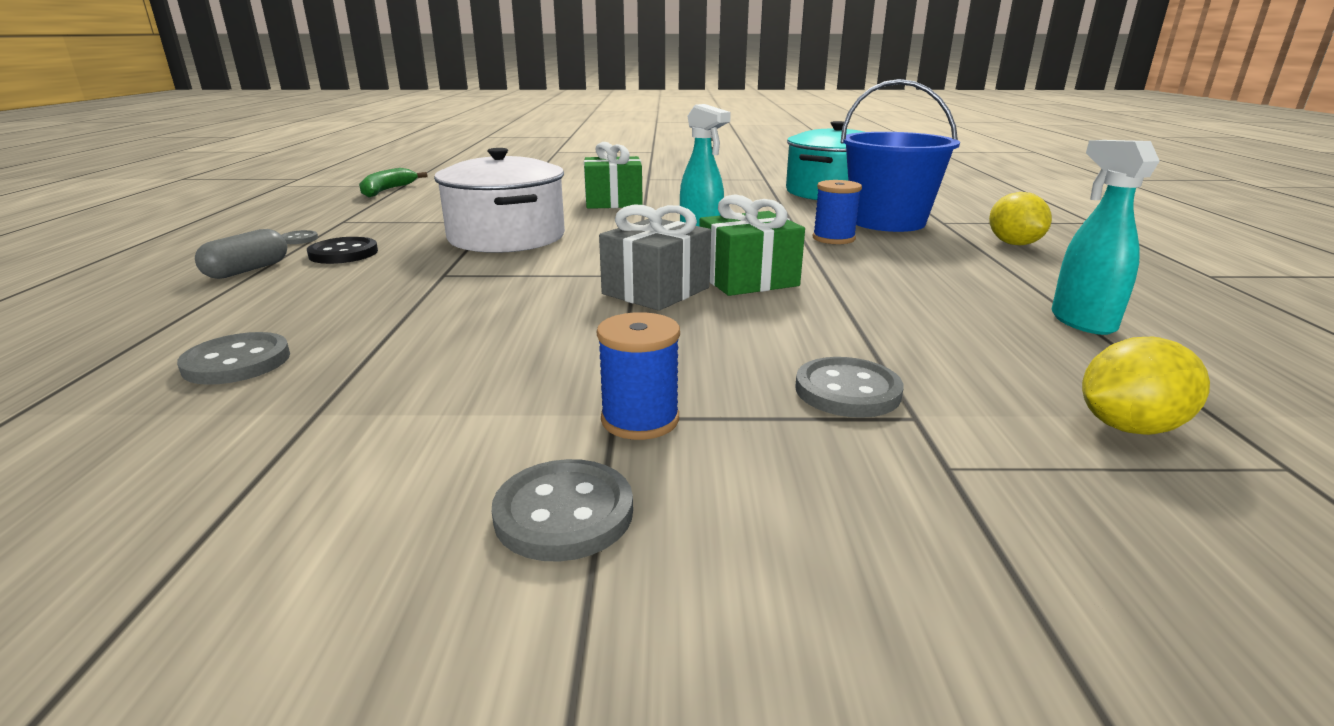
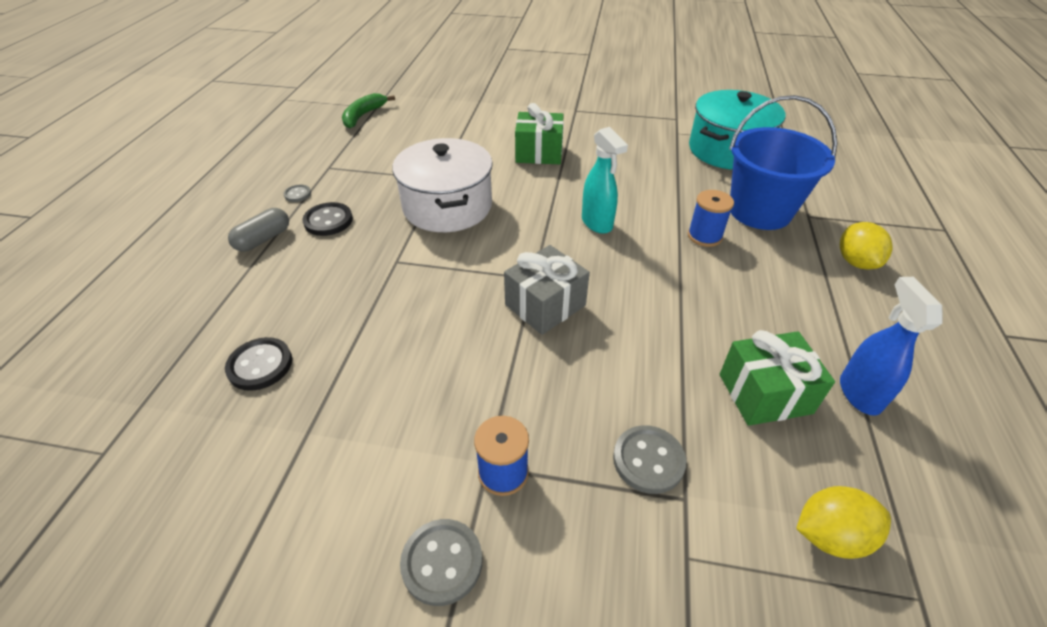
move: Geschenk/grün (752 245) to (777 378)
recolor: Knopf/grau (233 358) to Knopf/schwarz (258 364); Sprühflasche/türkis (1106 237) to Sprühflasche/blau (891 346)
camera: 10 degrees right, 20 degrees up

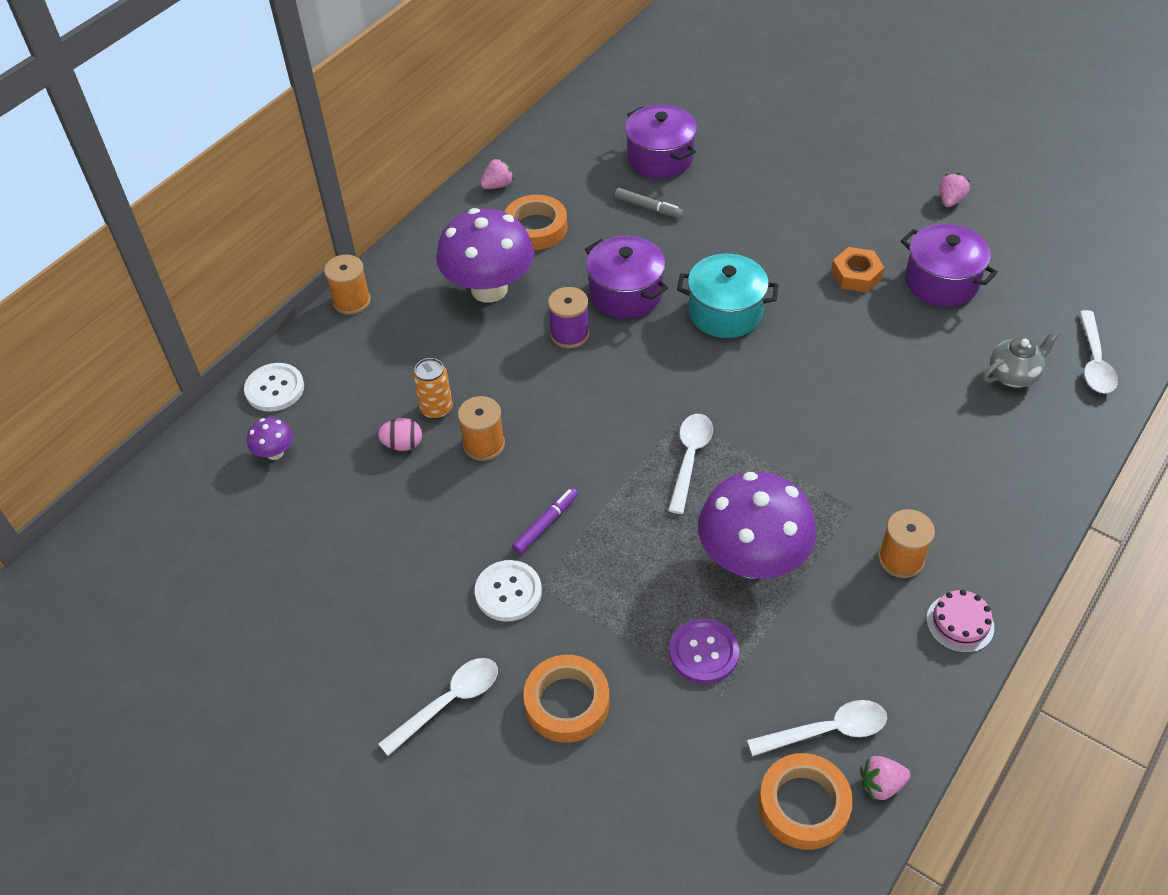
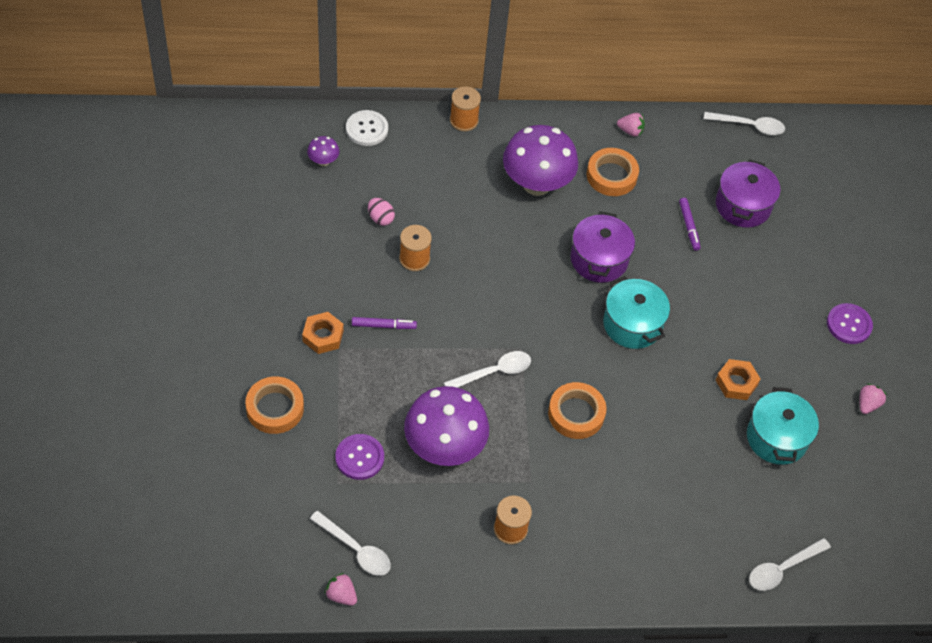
delete: Dose/orange (433 388); Garnrolle/lila (568 317); Kuchen/rosa (960 621); Teekanne/grau (1021 359)
insert: Knopf/lila (850 323)
move: Klebeband/orange (806 801) to (577 410); Löffel/weiß (438 707) to (744 123)
replace: Knopf/weiß (508 591) to Sechskantmutter/orange (323 333)
recolor: Filzstift/grau (649 203) to Filzstift/lila (690 224); Kochtopf/lila (949 265) to Kochtopf/türkis (783 426)
rotate: Erdbeere/rosa (955 190) = (873 399) 45 degrees counterclockwise
camera: 45 degrees right, 5 degrees up

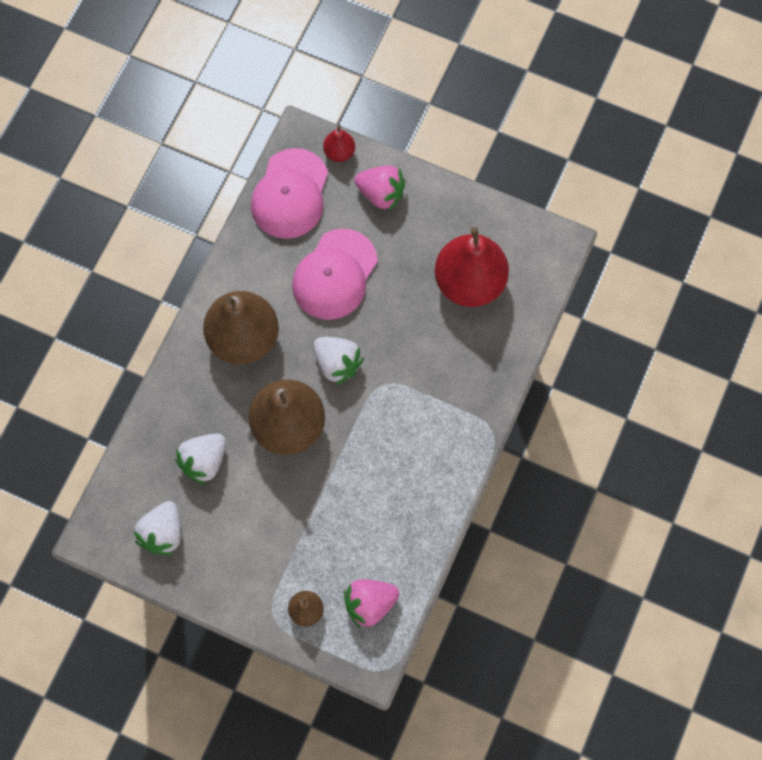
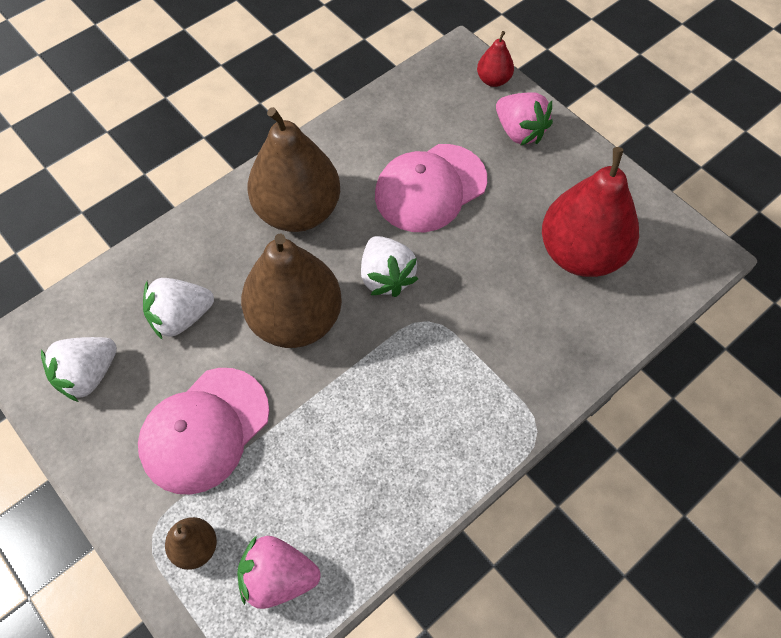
move: Kappe/rosa (289 193) to (203 431)
camera: 25 degrees right, 10 degrees down

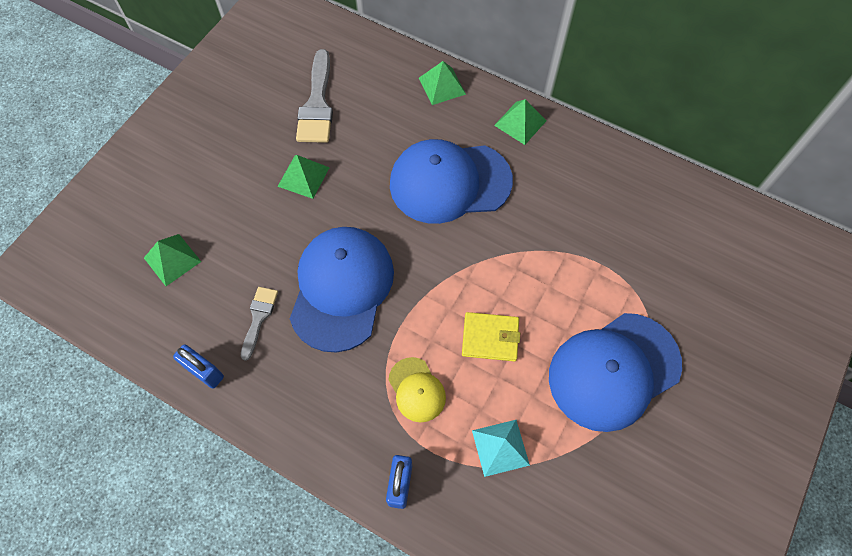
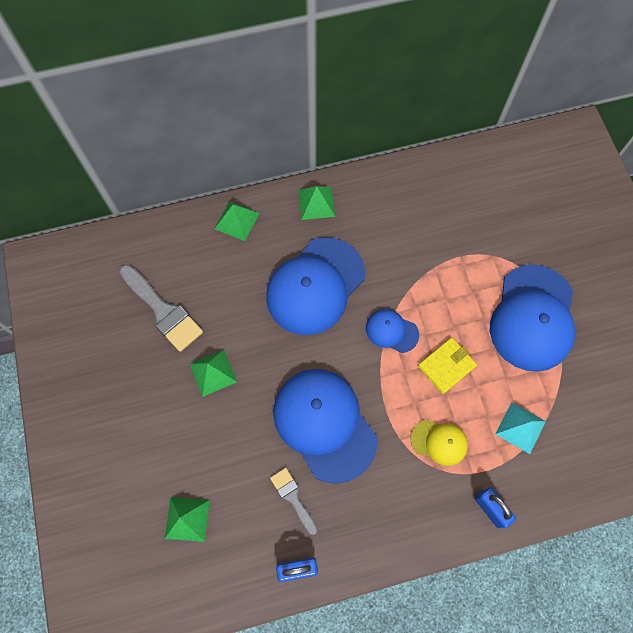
insert: Kappe/blau (392 331)
camera: 45 degrees left, 5 degrees up

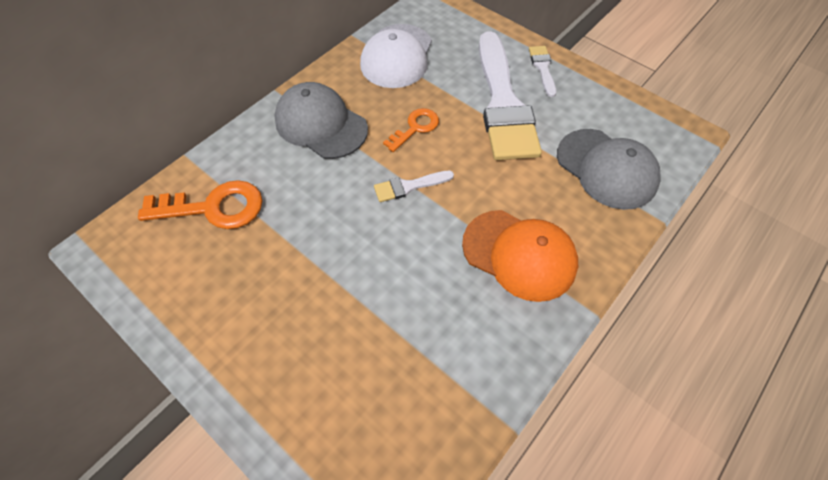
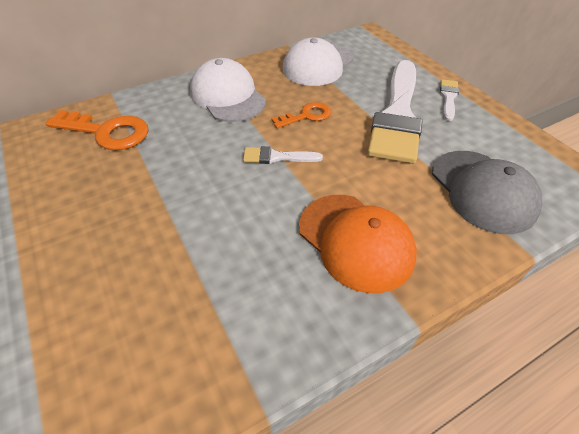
recolor: Kappe/grau (321 120) to Kappe/weiß (228 90)
camera: 20 degrees right, 10 degrees down

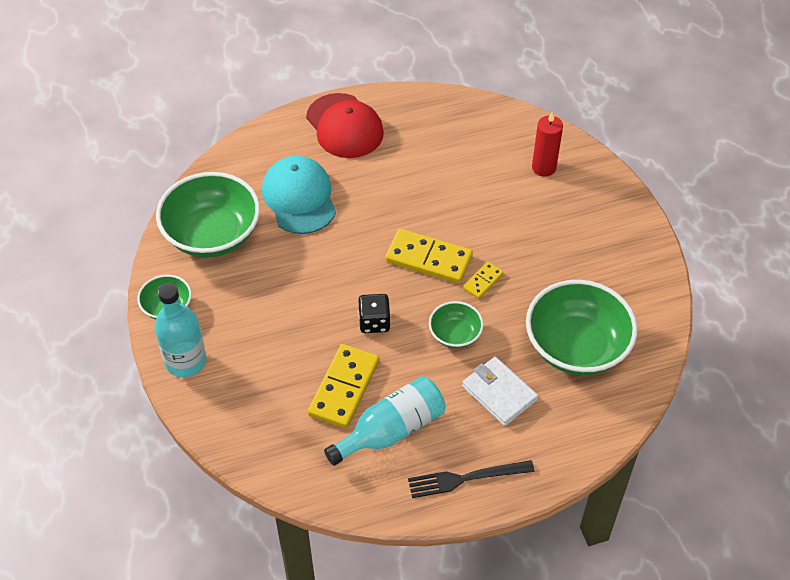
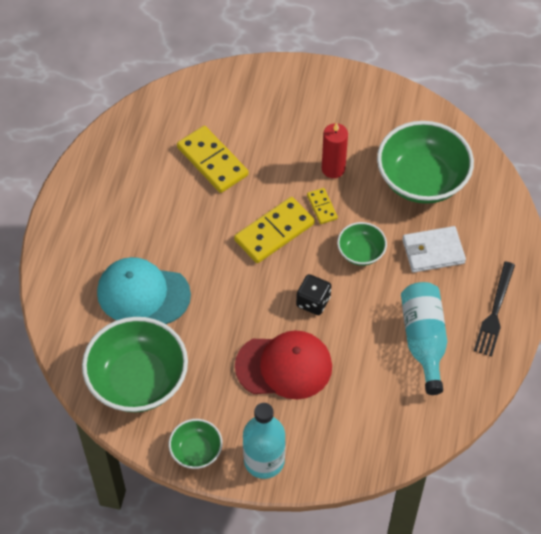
move: Dominostein/gelb (343 386) to (212 159); Kappe/rot (345 125) to (283 364); Kerze/rot (547 144) to (335 150)
camera: 60 degrees left, 5 degrees up

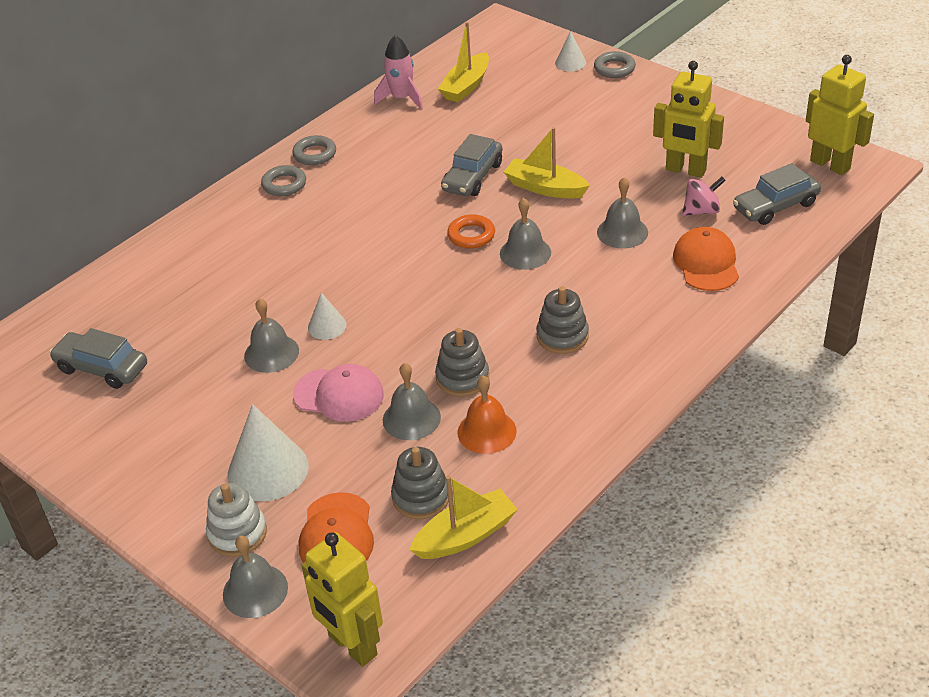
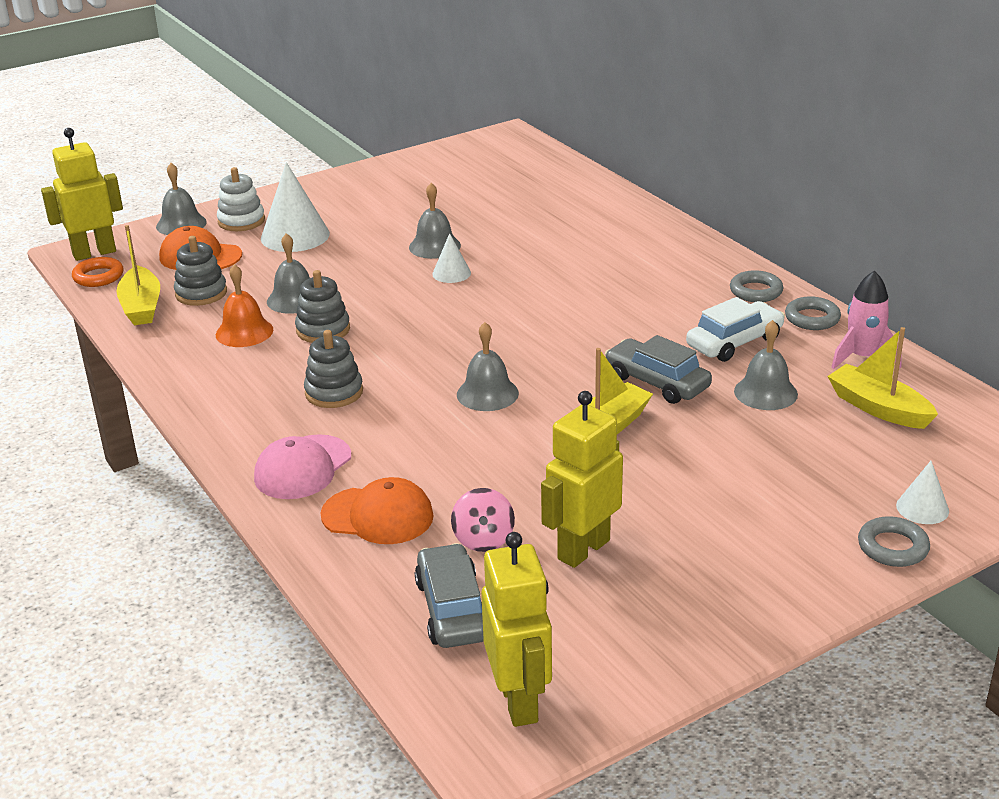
delete: Auto/grau (98 358)
insert: Auto/weiß (735 329)
move: Ring/orange (471 231) to (97 272); Kappe/rosa (338 393) to (302 466); Glocke/grau (622 213) to (766 365); Ring/grau (283 180) to (813 313)
rotate: Roboter/gelb (840 115) = (516 629) 75 degrees counterclockwise
camera: 105 degrees right, 10 degrees down

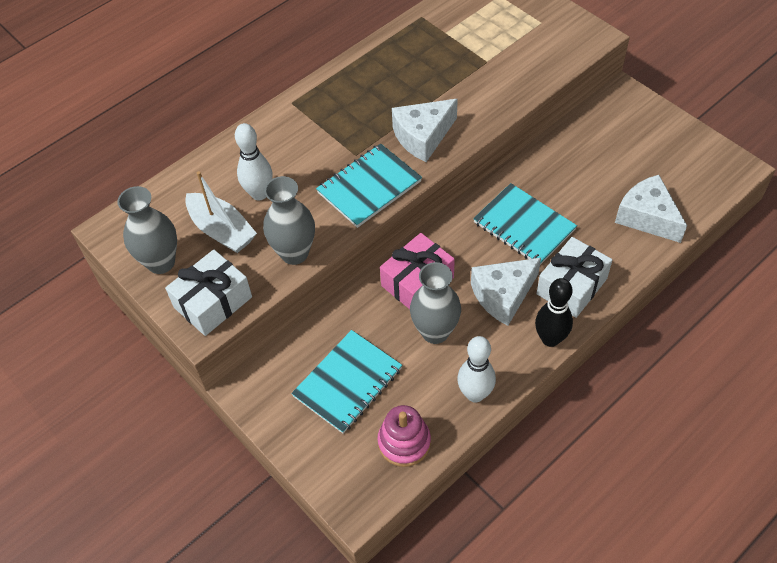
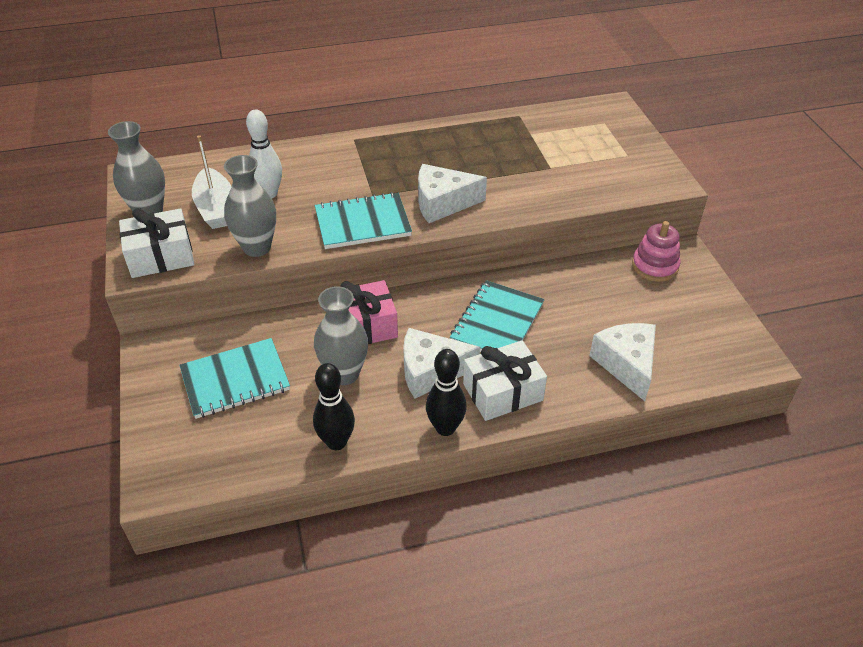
move: Stapelspielzeug/rosa (404 436) to (656 251)
recolor: Bowlingkegel/weiß (476 369) to Bowlingkegel/schwarz (334 406)
rotate: Notizbuch/türkis (525 224) = (497 316) 45 degrees clockwise
camera: 25 degrees right, 10 degrees down

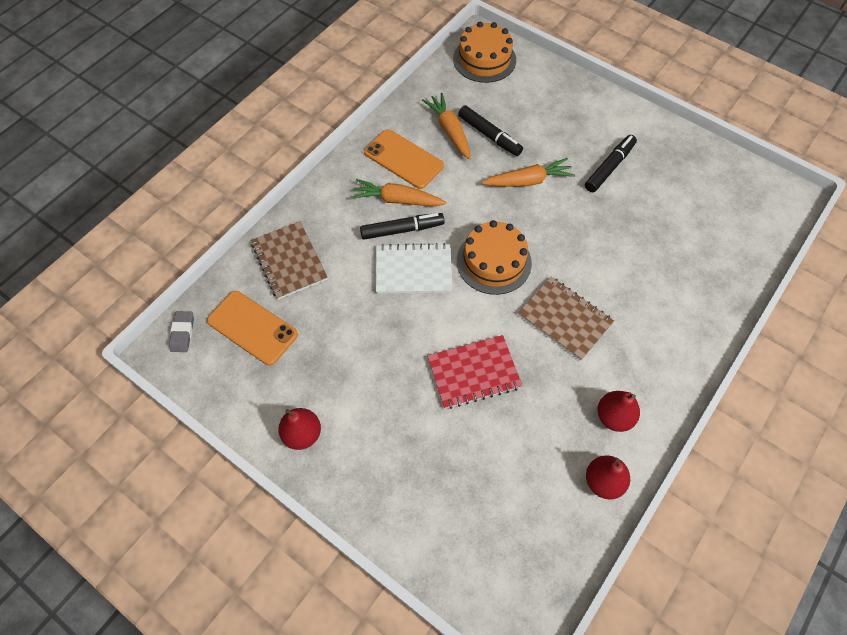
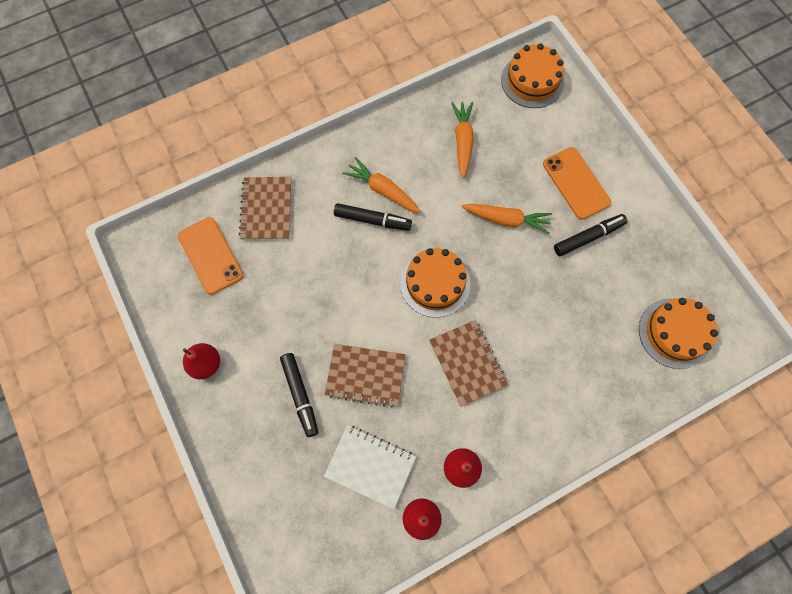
delete: Radiergummi/grau (181 331)
insert: Kuchen/orange (678 333)
move: Filzstift/schwarz (490 130) to (299 395); Notizbuch/weiß (414 268) to (370 467); Handy/orange (404 159) to (577 183)
recolor: Notizbuch/rot (474 372) to Notizbuch/braun (365 376)
camera: 25 degrees right, 10 degrees up

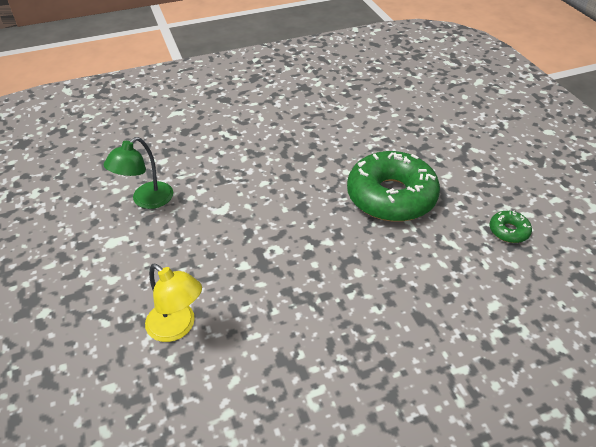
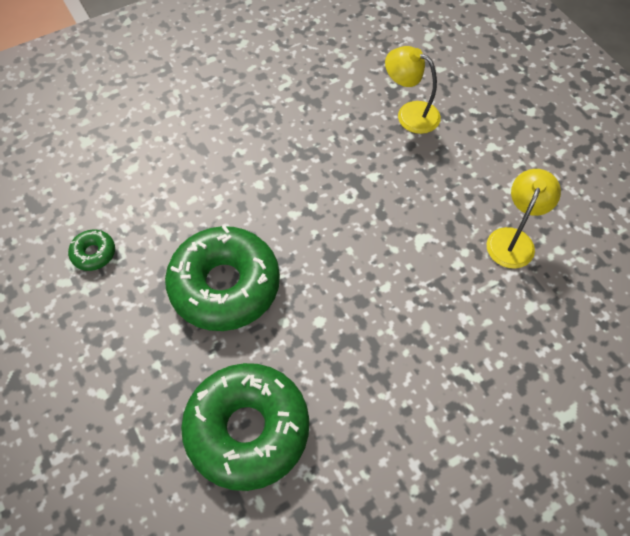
insert: Donut/grün (245 427)
recolor: Lampe/grün (138 173) to Lampe/gelb (524 219)
camera: 170 degrees right, 15 degrees up

